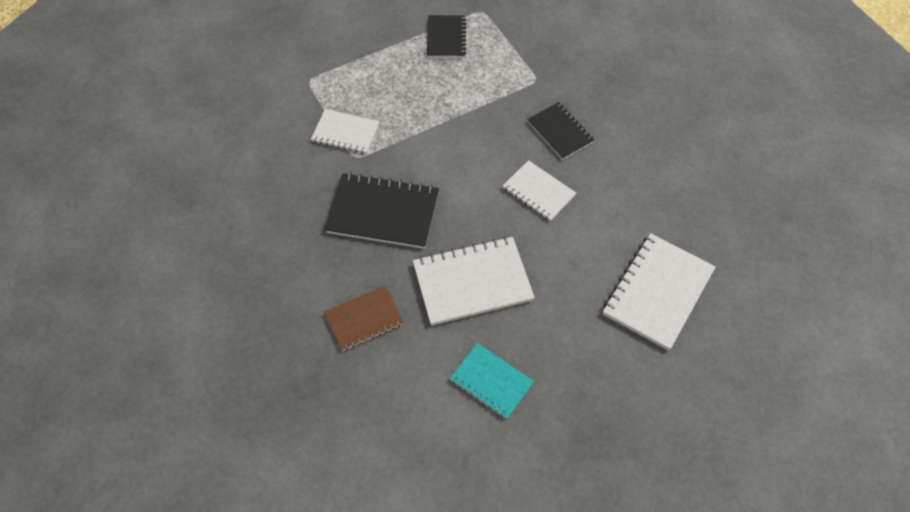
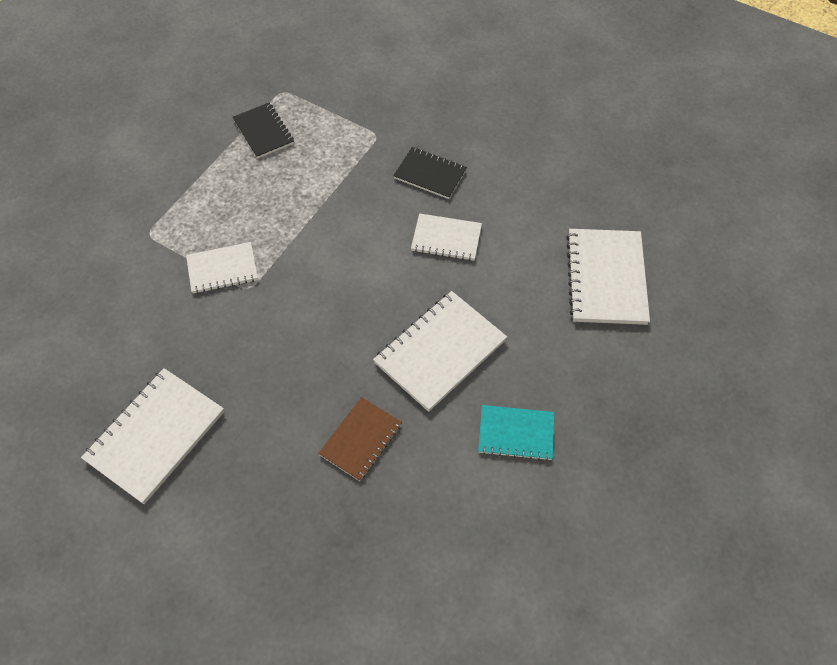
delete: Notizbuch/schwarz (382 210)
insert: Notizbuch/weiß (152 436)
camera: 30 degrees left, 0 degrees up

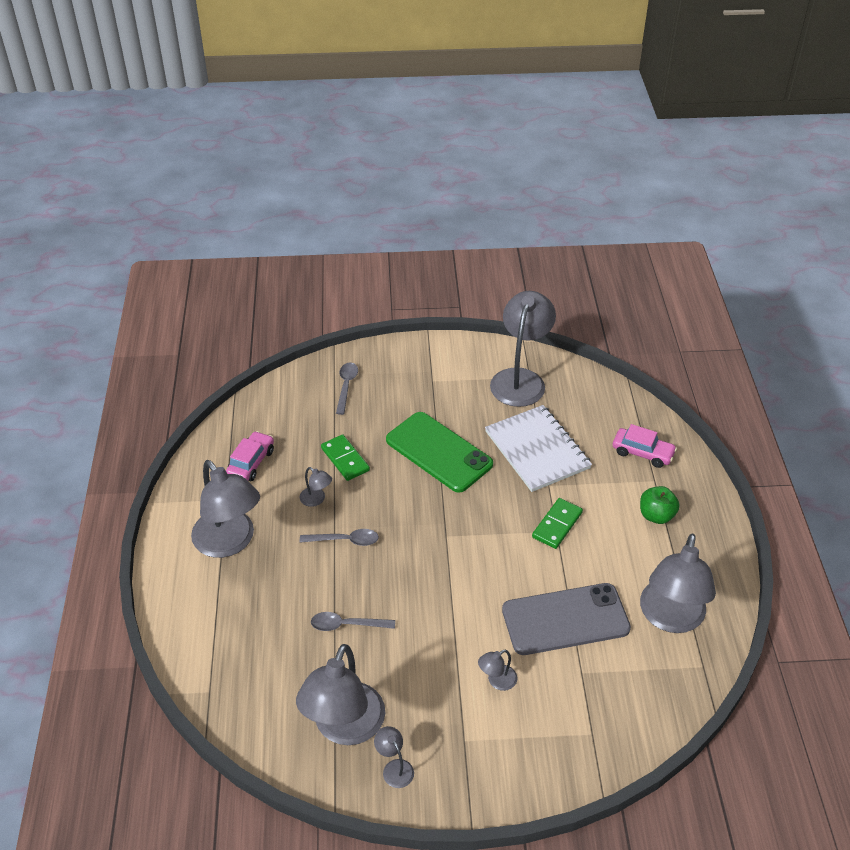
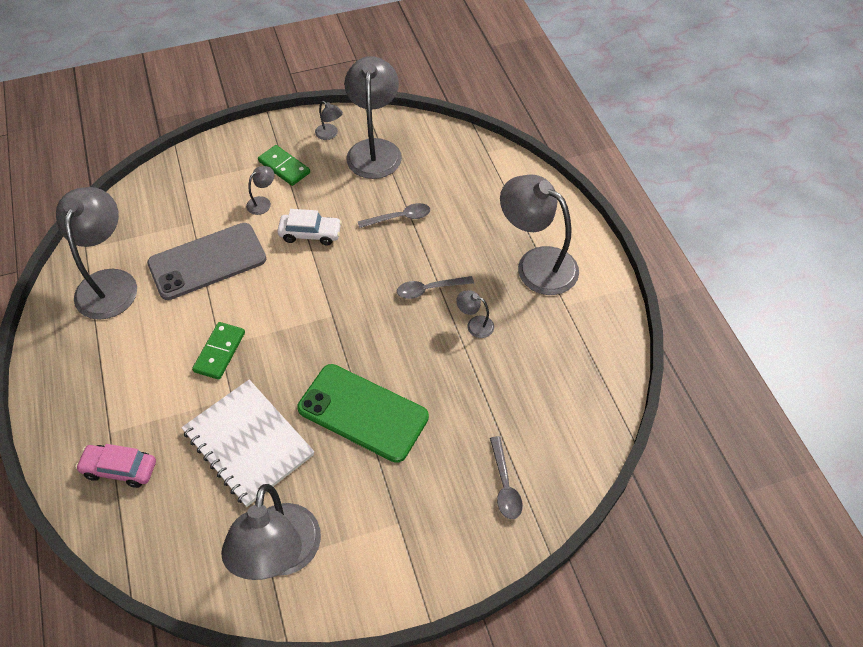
delete: Auto/rosa (250 456); Apfel/grün (660 505)
insert: Auto/weiß (309 227)
move: Dominostein/grün (345 457) to (284 165)
camera: 165 degrees right, 10 degrees up

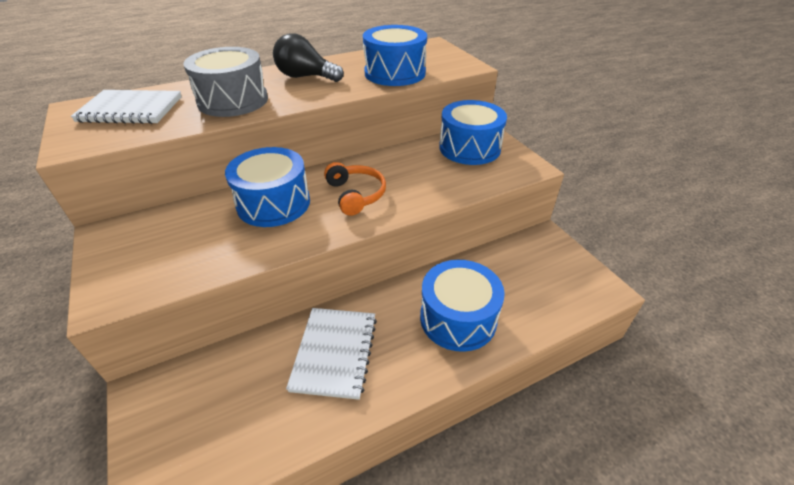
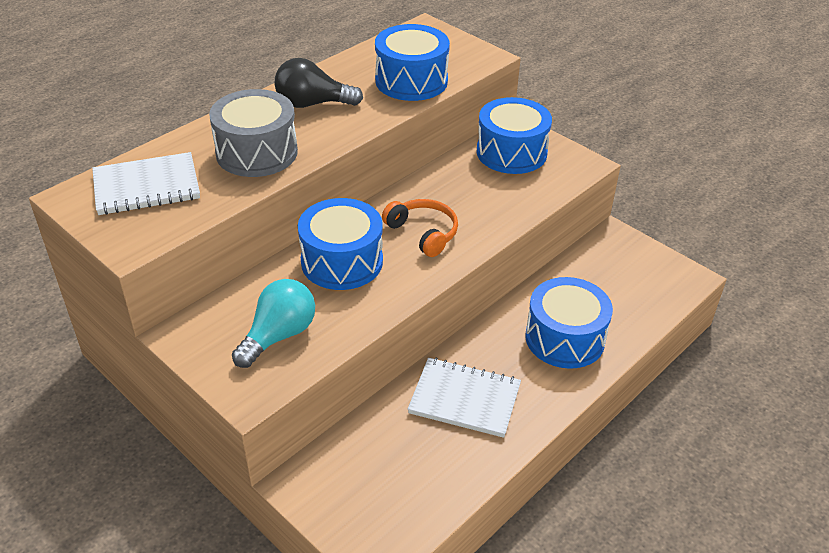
insert: Glühbirne/türkis (273 323)
rotate: Notizbuch/weiß (331 354) = (464 398) 60 degrees counterclockwise
camera: 20 degrees left, 0 degrees up

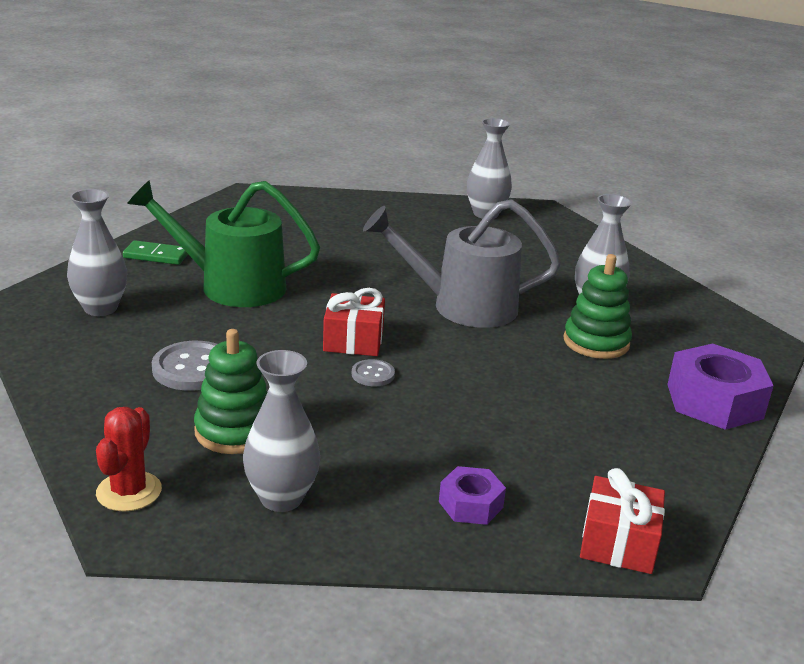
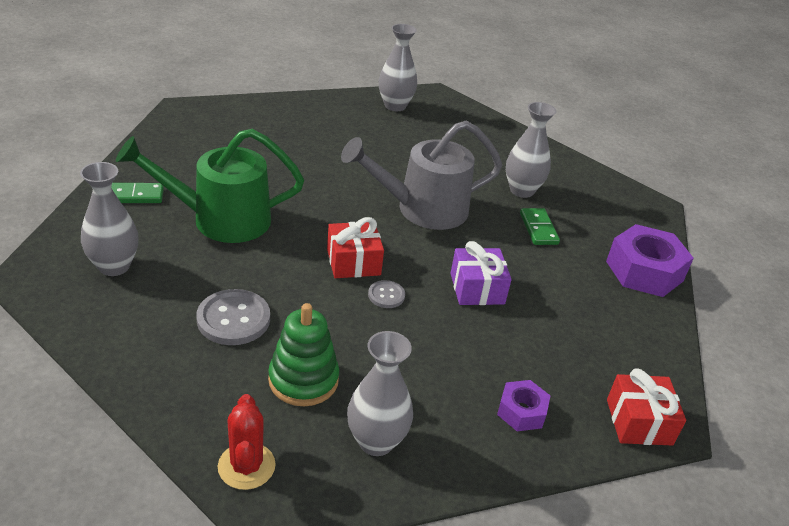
insert: Geschenk/lila (481 273)
replace: Stapelspielzeug/grün (598 306) to Dominostein/grün (540 226)
camera: 20 degrees left, 10 degrees up

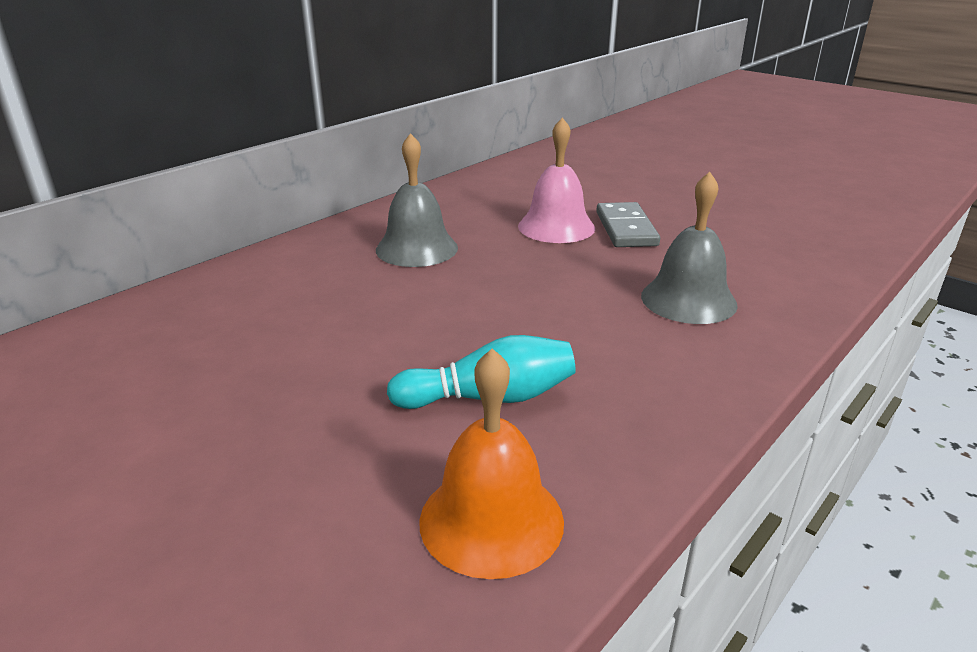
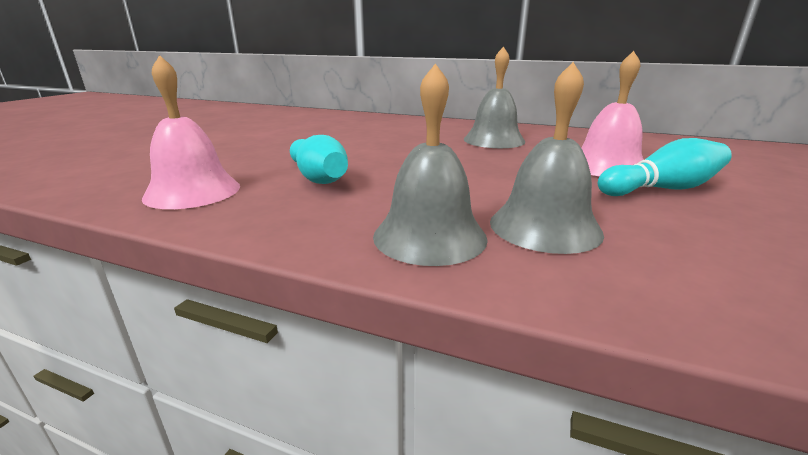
insert: Glocke/grau (430 164)
replace: Dominostein/grau (628 224) to Bowlingkegel/türkis (665 167)
recolor: Glocke/orange (492 463) to Glocke/rosa (191 132)
camera: 70 degrees right, 5 degrees down

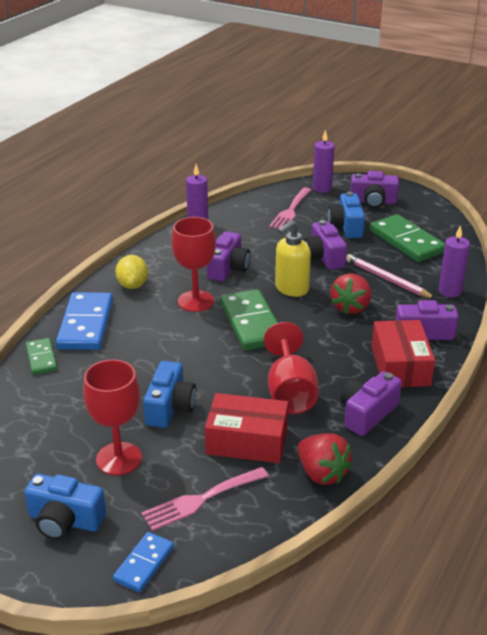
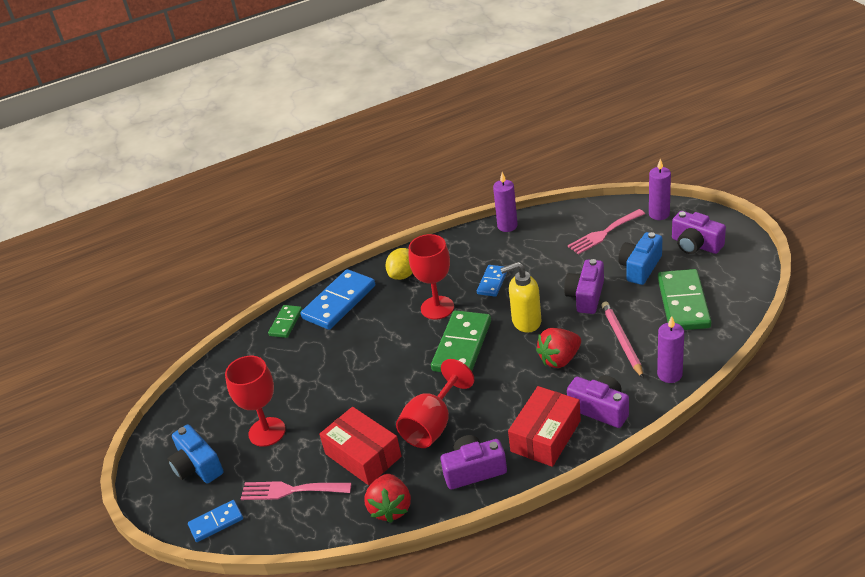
delete: Kamera/blau (169 394)
replace: Kamera/lila (229 256) to Dominostein/blau (492 281)
camera: 40 degrees right, 5 degrees up

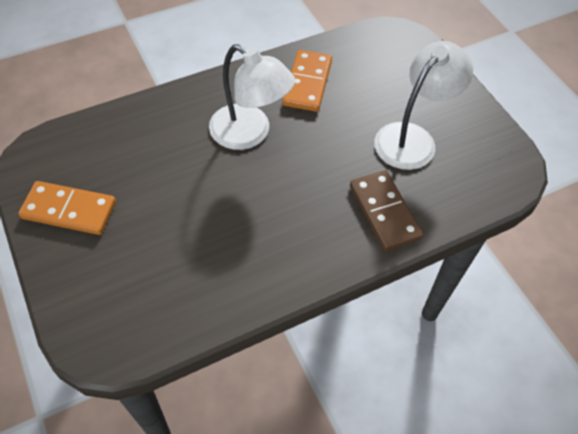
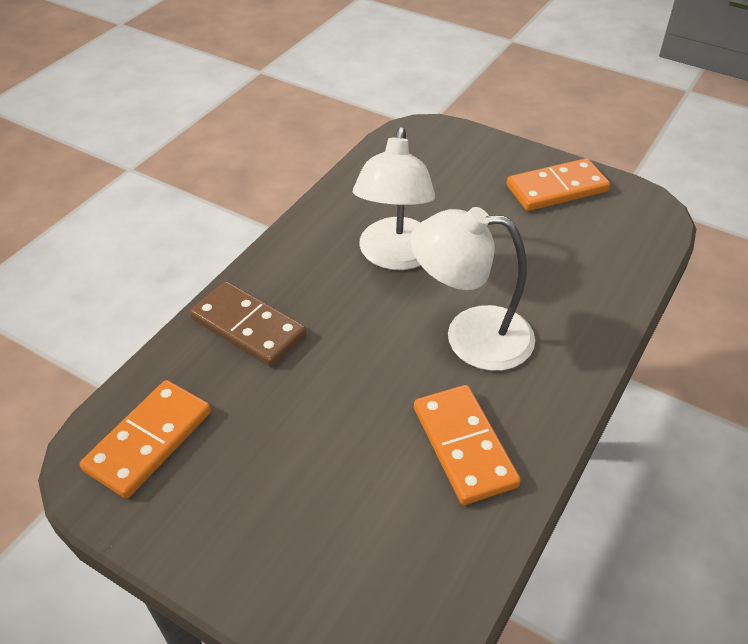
insert: Dominostein/orange (145 439)
move: Lampe/weiß (423 105) to (394 198)
camera: 150 degrees right, 10 degrees down

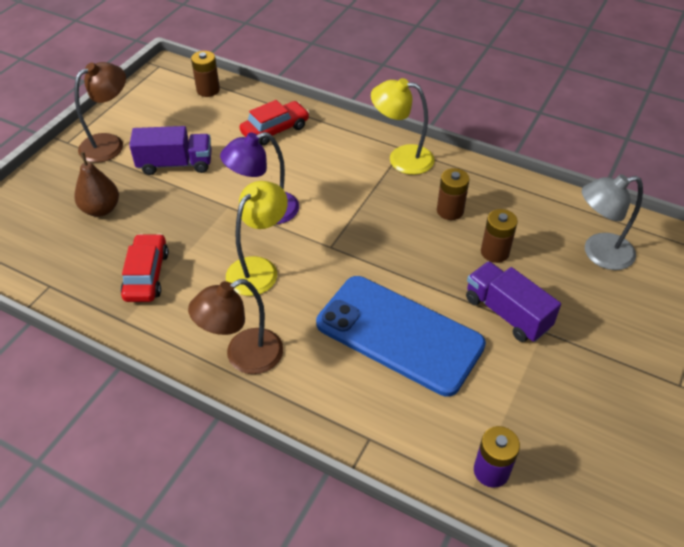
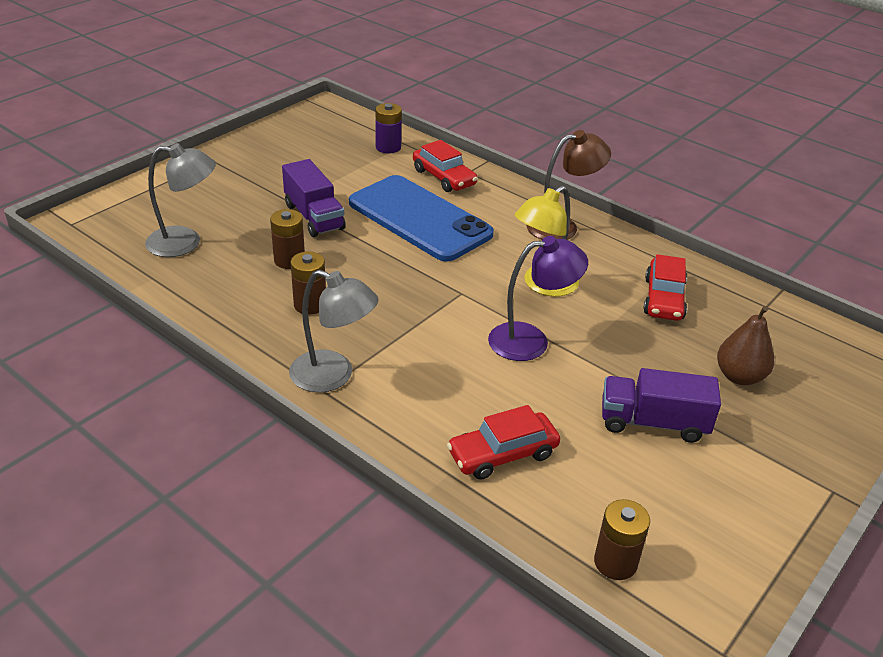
delete: Lampe/braun (100 112)
insert: Auto/rot (445 166)
recolor: Lampe/gelb (402 126) to Lampe/grau (334 331)
camera: 170 degrees left, 10 degrees down

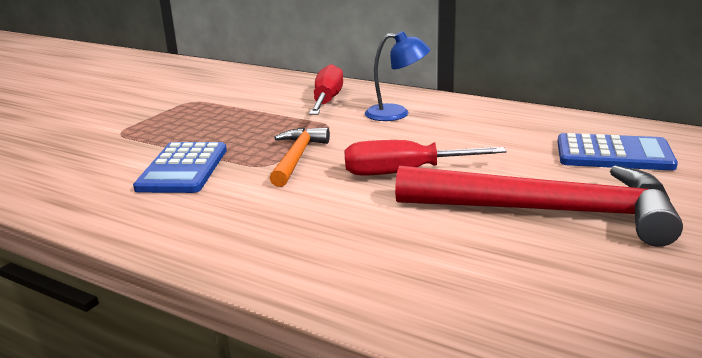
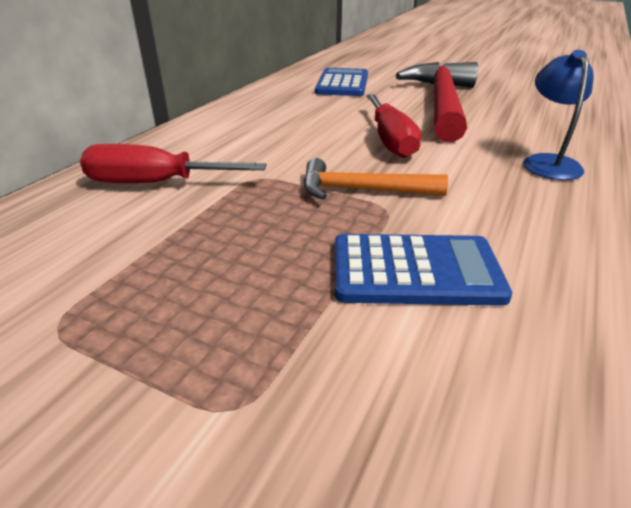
move: Lampe/blau (398 76) to (558 115)
camera: 95 degrees left, 10 degrees up

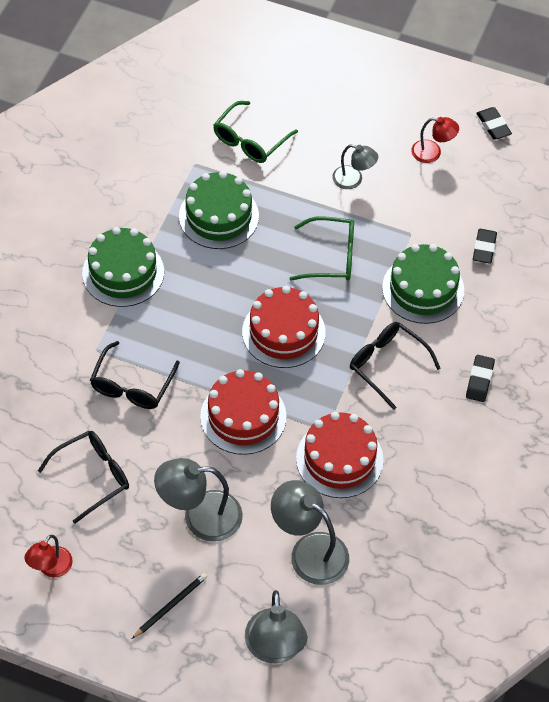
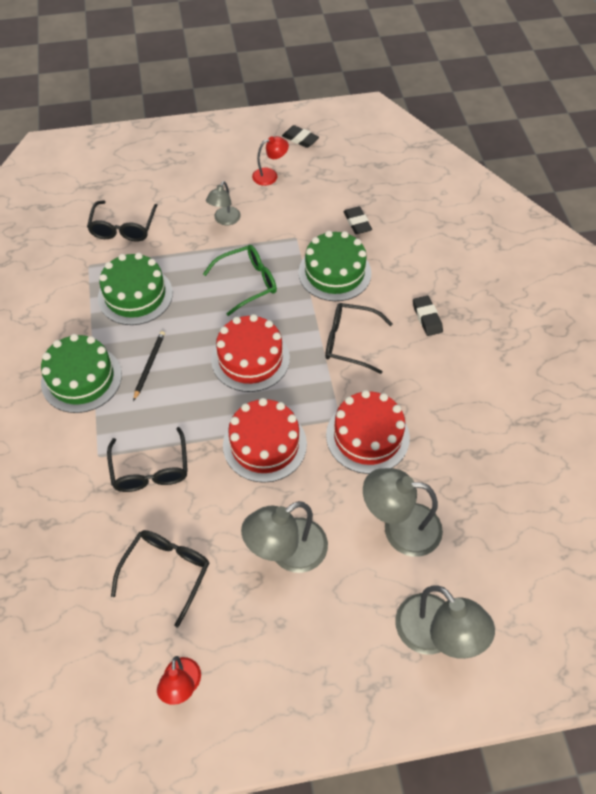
move: Bleistift/schwarz (169 606) to (149 366)
recolor: Brille/grün (255 132) to Brille/schwarz (122 220)
rotate: Lampe/grau (355 166) = (223 203) 120 degrees clockwise
camera: 30 degrees left, 0 degrees up

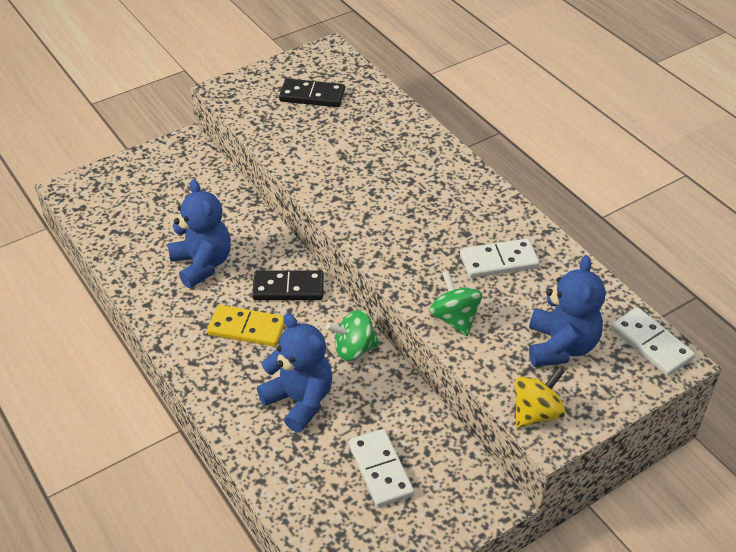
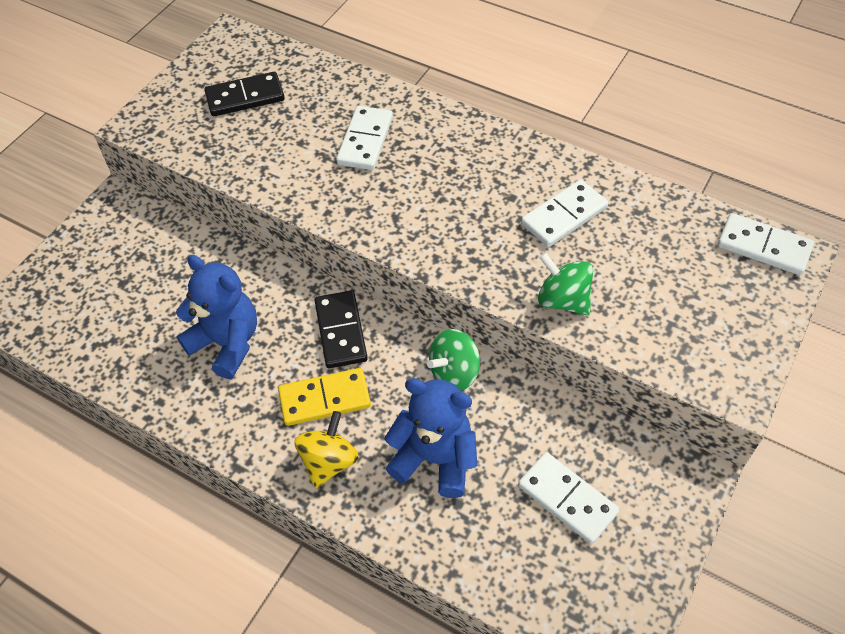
delete: Teddybär/blau (567 311)
insert: Dominostein/weiß (364 138)
move: Kreisel/gelb (540 397) to (326 450)
rotate: Dominostein/schwarz (288 285) = (341 329) 75 degrees counterclockwise
camera: 25 degrees left, 10 degrees up

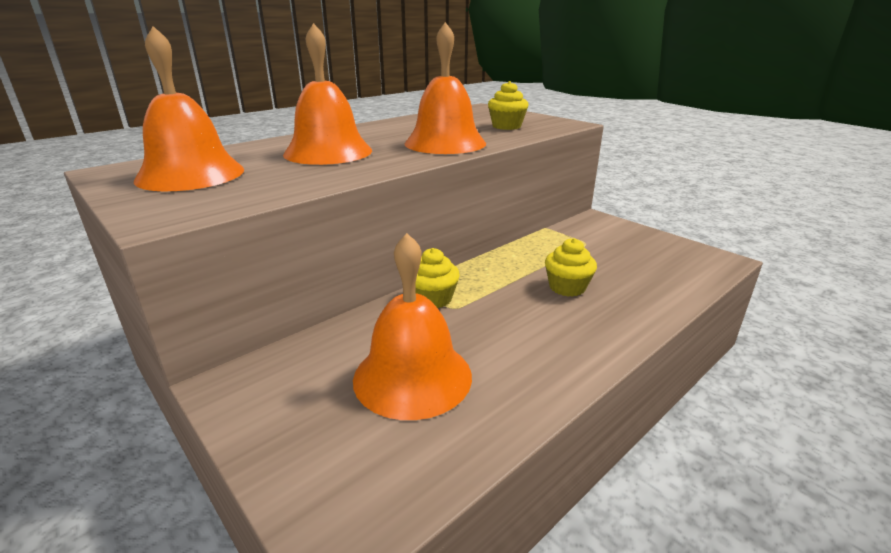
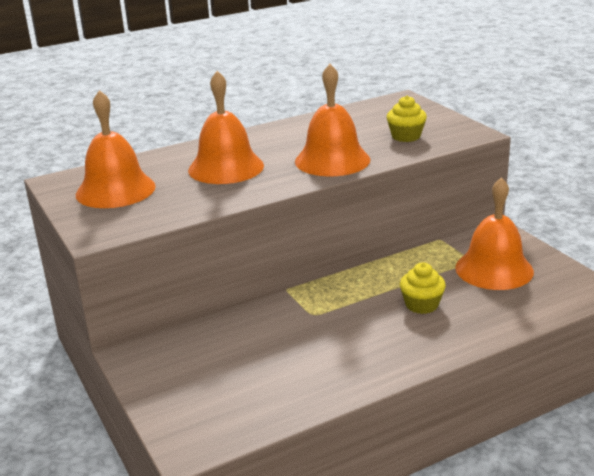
delete: Muffin/gelb (437 278)
move: Glocke/orange (412 326) to (494 233)
camera: 15 degrees right, 0 degrees up

